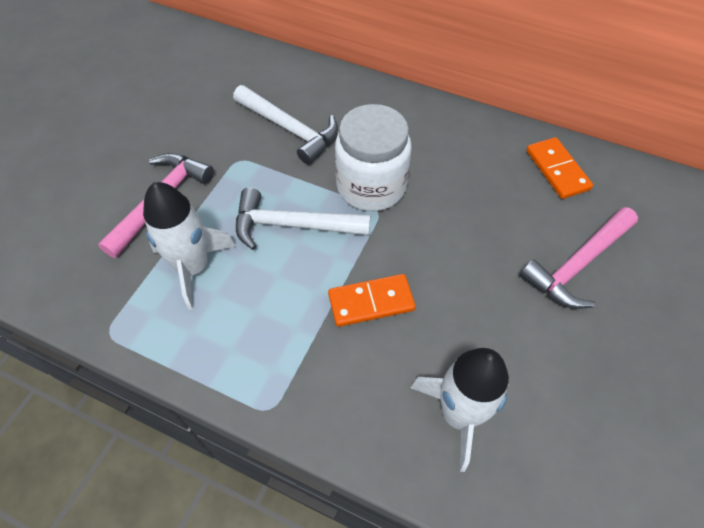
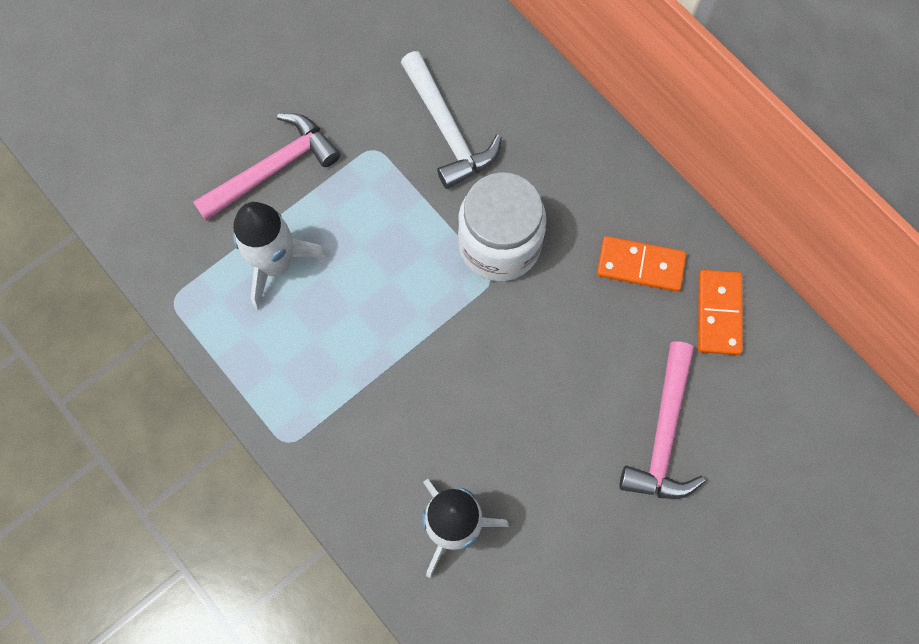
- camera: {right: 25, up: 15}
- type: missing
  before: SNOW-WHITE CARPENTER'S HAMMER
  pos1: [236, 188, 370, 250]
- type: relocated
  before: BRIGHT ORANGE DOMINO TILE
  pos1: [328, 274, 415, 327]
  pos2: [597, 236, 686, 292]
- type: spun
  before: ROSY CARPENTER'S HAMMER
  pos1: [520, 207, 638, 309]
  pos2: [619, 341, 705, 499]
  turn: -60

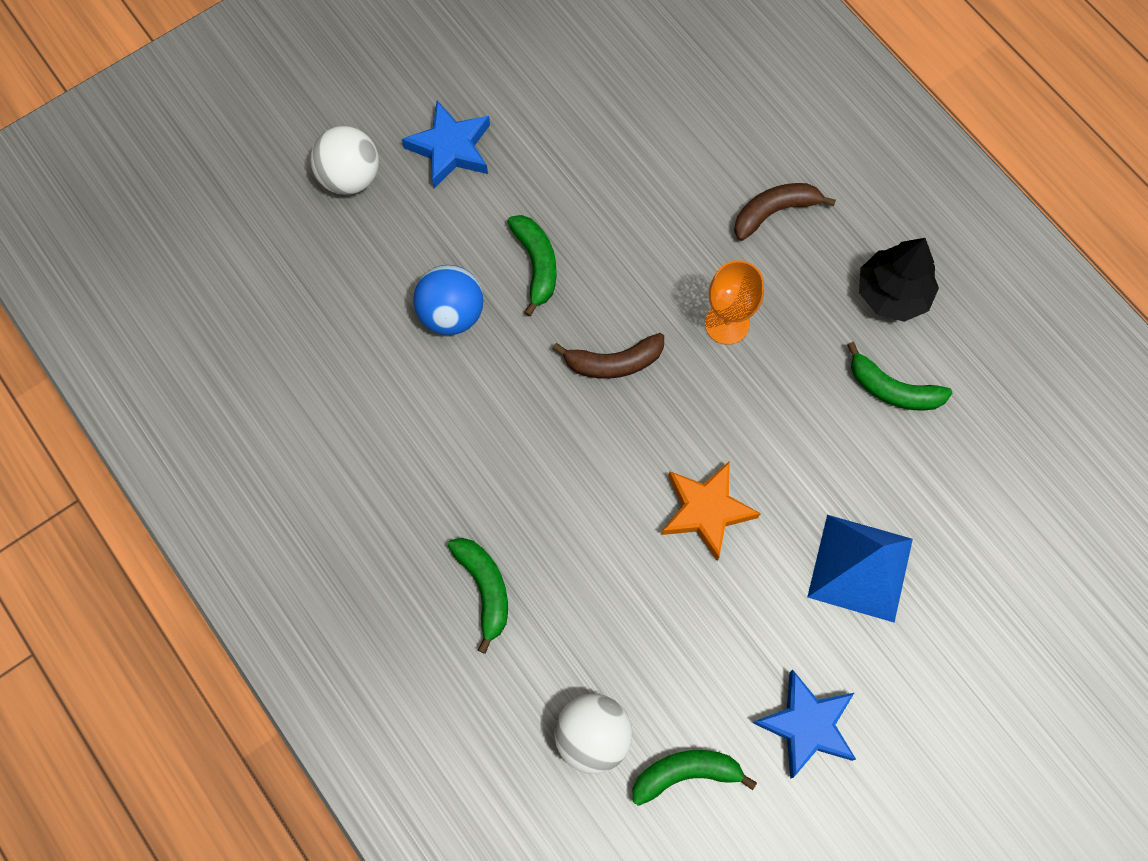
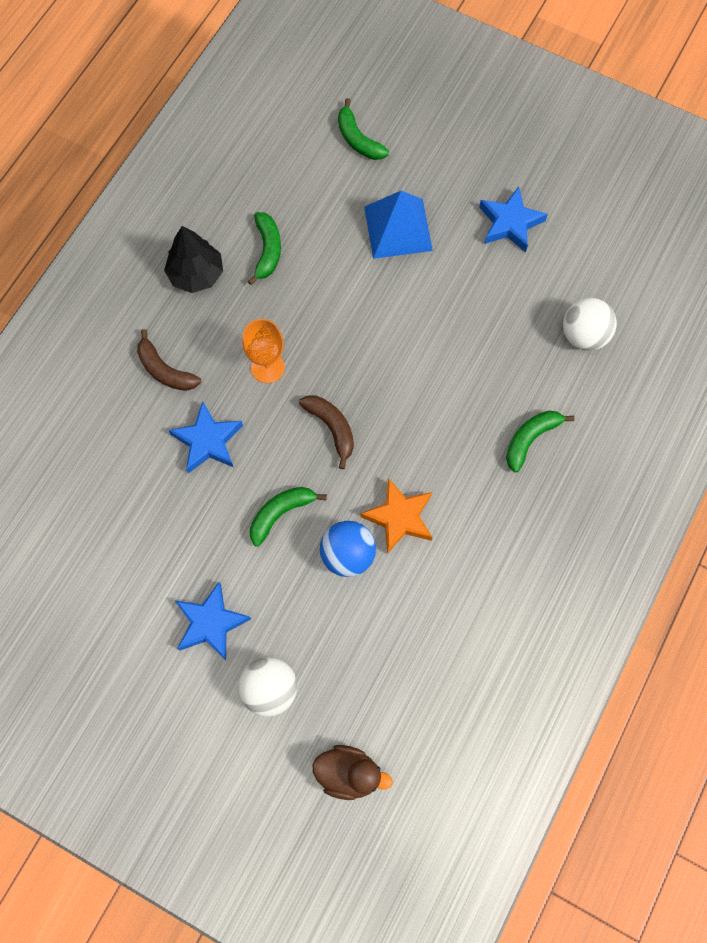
- camera: {right: -115, up: 0}
- type: appeared
  after: BLUE STAR
  pos2: [169, 401, 243, 474]
- type: appeared
  after: BROWN RUBBER DUCK
  pos2: [313, 745, 393, 800]
- type: relocated
  before: EMERALD BANANA
  pos1: [633, 750, 757, 806]
  pos2: [338, 98, 389, 160]
- type: relocated
  before: BRIGHT ORANGE STAR
  pos1: [661, 461, 761, 561]
  pos2: [360, 478, 432, 554]

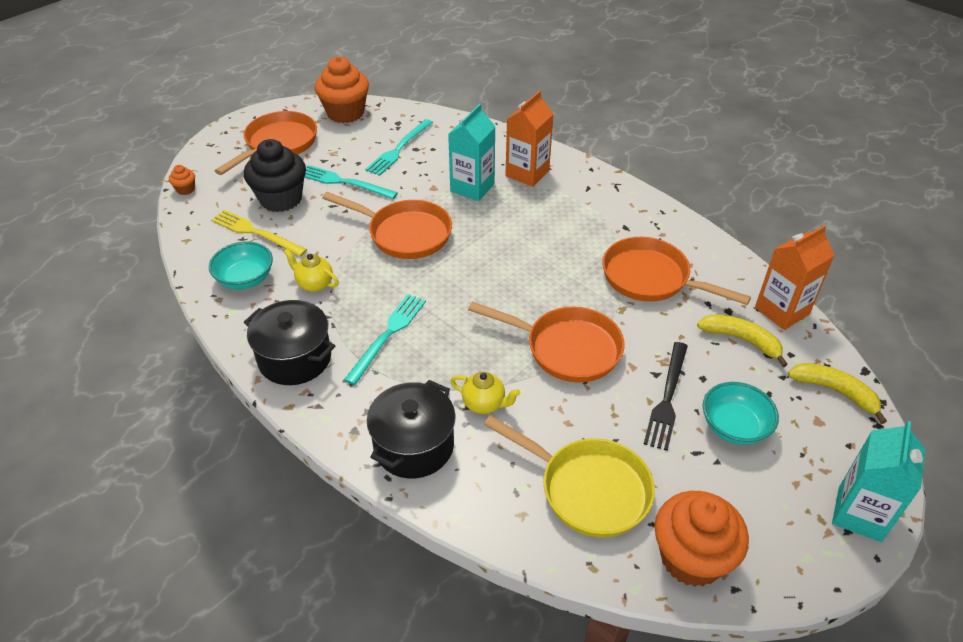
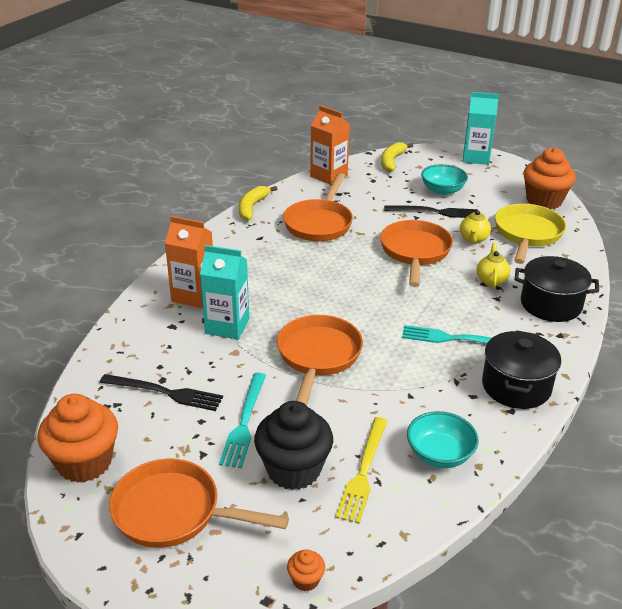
- camera: {right: -105, up: -10}
- type: relocated
  before: BRIGHT YELLOW TEAPOT
  pos1: [284, 249, 339, 292]
  pos2: [460, 210, 491, 244]
- type: relocated
  before: BRIGHT YELLOW BANANA
  pos1: [697, 314, 788, 367]
  pos2: [239, 186, 277, 221]
- type: colour
  before: TEAL DINNER FORK
  after: JET-BLACK DINNER FORK
  pos1: [365, 119, 433, 176]
  pos2: [100, 374, 223, 411]

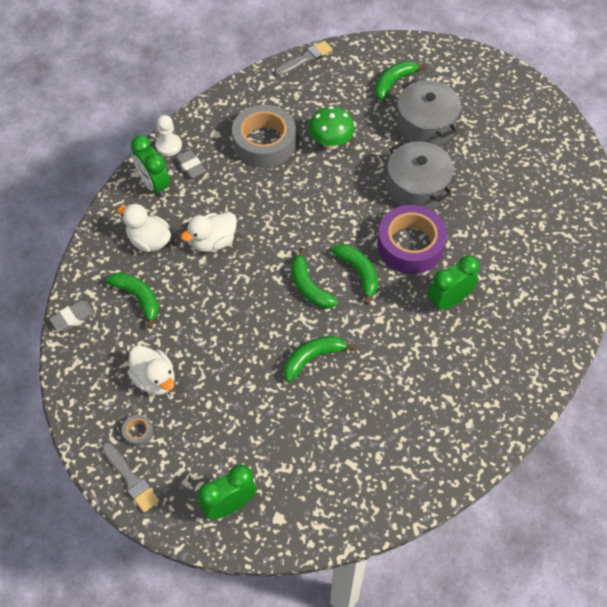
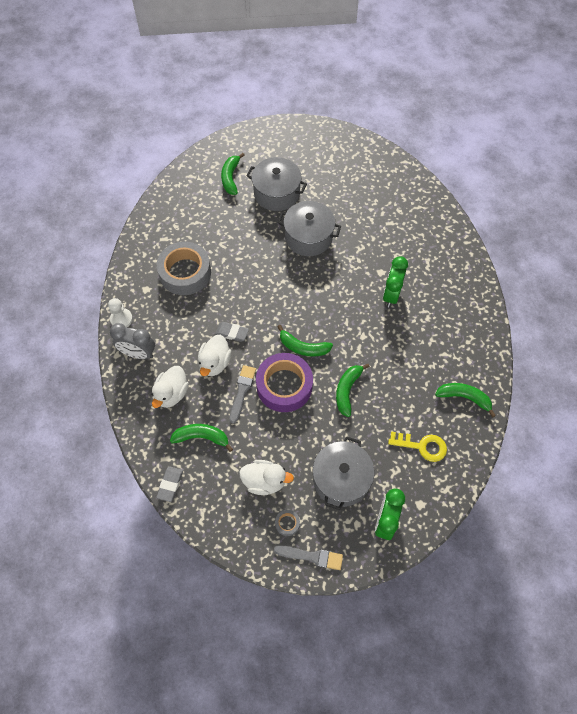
- camera: {right: -40, up: 5}
- type: missing
  before: EMERALD MUSHROOM
  pos1: [309, 106, 354, 150]
- type: appeared
  after: GRAY POT
  pos2: [313, 436, 374, 510]
- type: appeared
  after: BRIGHT YELLOW DOOR KEY
  pos2: [388, 432, 447, 462]
- type: relocated
  before: GRAY ERASER
  pos1: [175, 150, 206, 179]
  pos2: [215, 322, 249, 342]
- type: relocated
  before: GRAY BRUSH
  pos1: [275, 41, 333, 76]
  pos2: [229, 365, 256, 424]
- type: relocated
  before: EMERALD BANANA
  pos1: [331, 244, 378, 305]
  pos2: [435, 383, 496, 418]
- type: relocated
  before: VIOLET TAPE
  pos1: [377, 205, 447, 274]
  pos2: [256, 353, 313, 412]
- type: colour
  before: EMERALD ALARM CLOCK
  after: GRAY ALARM CLOCK
  pos1: [131, 135, 170, 198]
  pos2: [110, 323, 155, 359]
- type: spun
  before: SNOW-WHITE RUBBER DUCK
  pos1: [117, 203, 171, 252]
  pos2: [152, 366, 189, 408]
  turn: -60

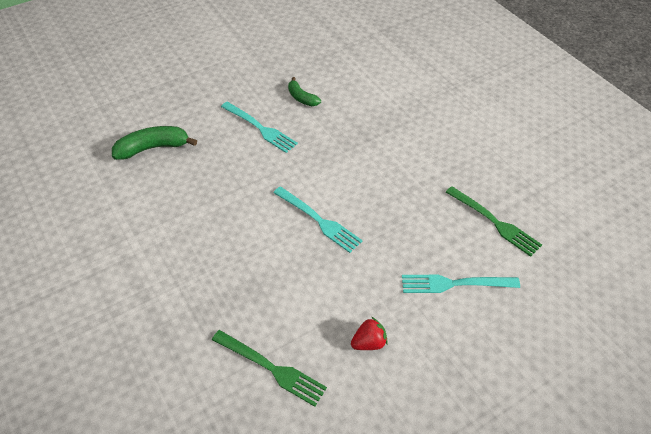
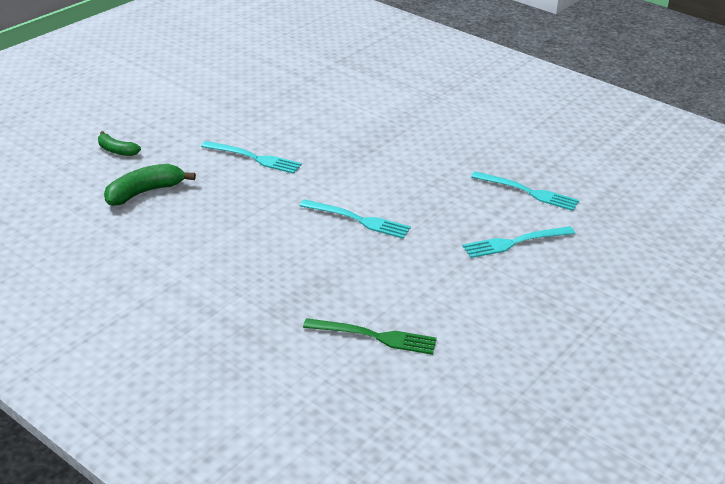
- camera: {right: -20, up: -15}
- type: missing
  before: RED TOY STRAWBERRY
  pos1: [351, 317, 388, 350]
- type: relocated
  before: EMERALD BANANA
  pos1: [288, 77, 321, 106]
  pos2: [98, 131, 141, 156]
- type: colour
  before: EMERALD DINNER FORK
  after: TEAL DINNER FORK
  pos1: [446, 186, 542, 257]
  pos2: [471, 171, 579, 211]

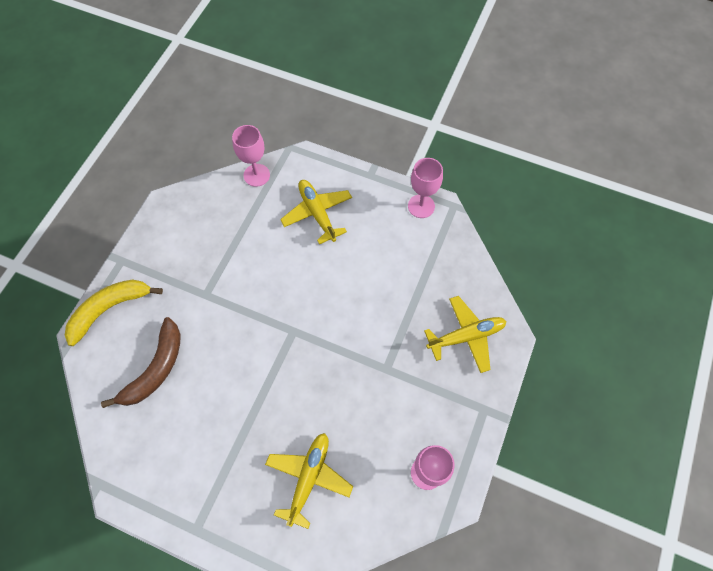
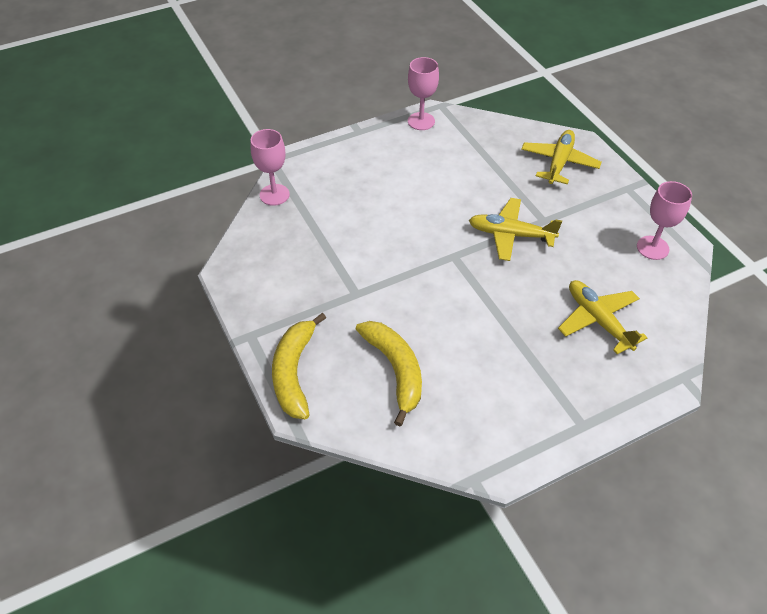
- camera: {right: -50, up: -15}
- type: relocated
  before: BRIGHT YELLOW TOY PLANE
  pos1: [280, 180, 352, 244]
  pos2: [469, 198, 562, 261]
- type: colour
  before: BROWN BANANA
  after: BRIGHT YELLOW BANANA
  pos1: [101, 317, 181, 408]
  pos2: [356, 321, 422, 426]

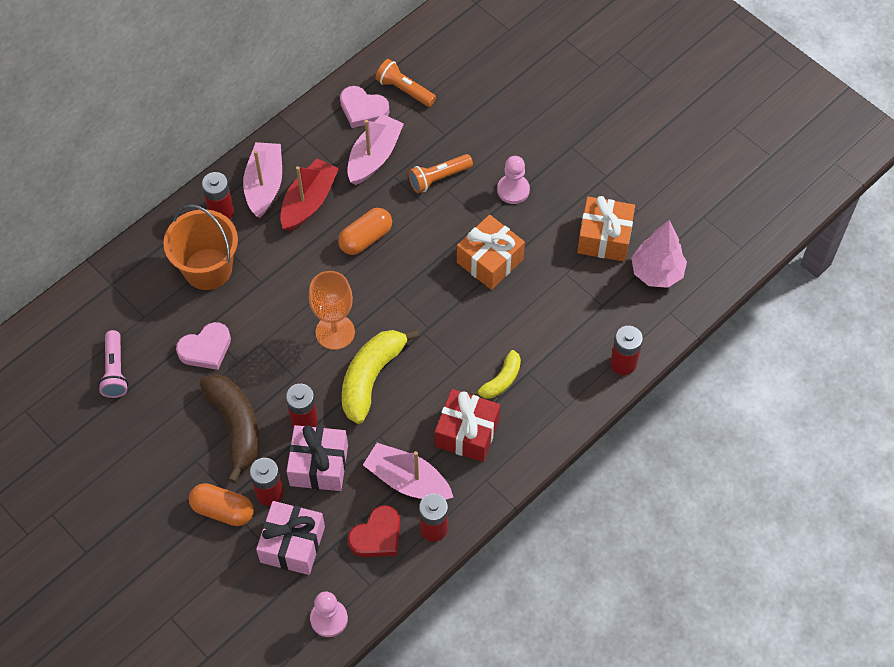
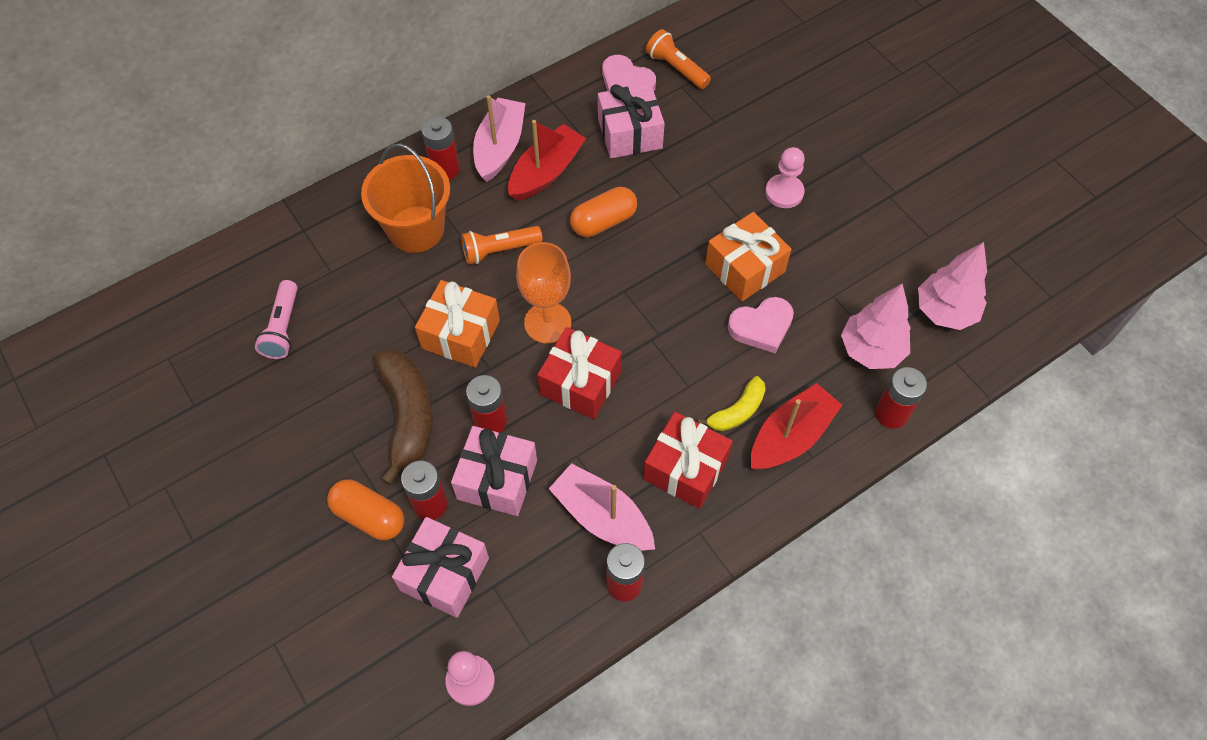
- camera: {right: 10, up: 0}
- type: missing
  before: RED HEART
  pos1: [348, 505, 400, 557]
- type: appeared
  after: RED BOAT
  pos2: [751, 383, 842, 470]
- type: appeared
  after: ROSY TREE
  pos2: [841, 283, 911, 369]
- type: relocated
  before: ROSY HEART
  pos1: [176, 322, 231, 370]
  pos2: [728, 297, 794, 353]
- type: relocated
  before: BRIGHT ORANGE POCKET TORCH
  pos1: [408, 154, 473, 193]
  pos2: [461, 226, 543, 265]
- type: relocated
  before: BRIGHT ORANGE WRAPPED GIFT
  pos1: [577, 196, 635, 261]
  pos2: [415, 280, 500, 368]
- type: exchanged
  before: BRIGHT YELLOW BANANA
  after: RED WRAPPED GIFT
  pos1: [342, 329, 419, 424]
  pos2: [537, 327, 622, 419]
- type: exchanged
  before: ROSY BOAT
  after: ROSY WRAPPED GIFT
  pos1: [347, 114, 404, 185]
  pos2: [598, 83, 665, 158]

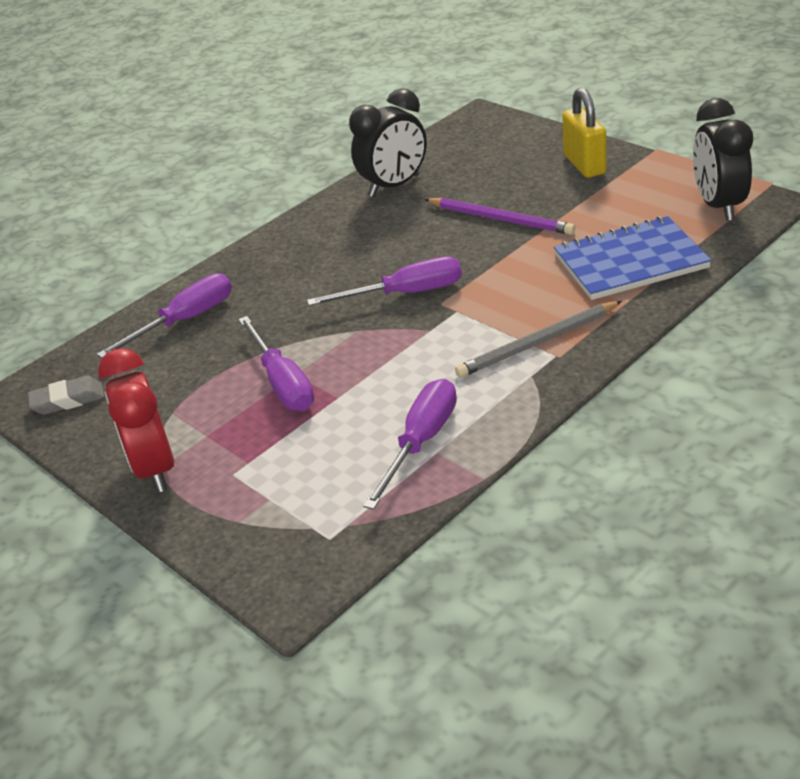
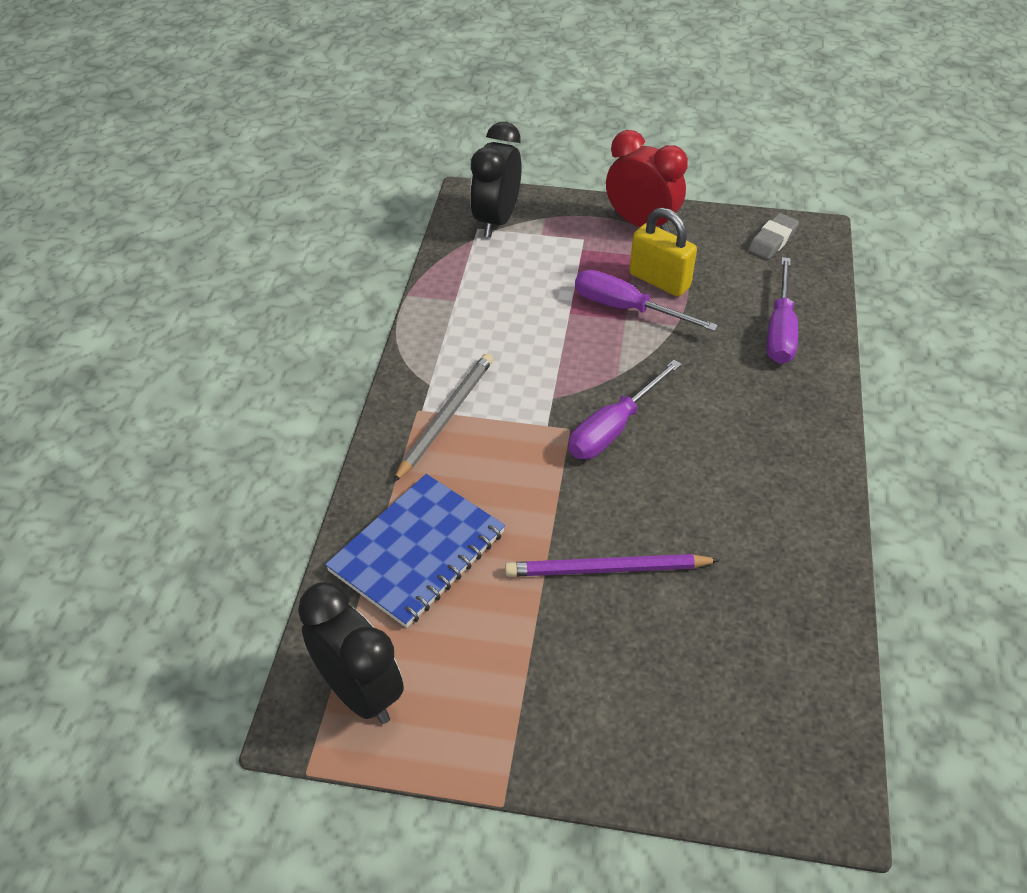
- camera: {right: 140, up: 10}
- type: missing
  before: VIOLET SCREWDRIVER
  pos1: [363, 379, 457, 510]
- type: relocated
  before: JET-BLACK ALARM CLOCK
  pos1: [349, 88, 427, 197]
  pos2: [470, 122, 522, 237]
- type: relocated
  before: BRIGHT YELLOW LOCK
  pos1: [562, 87, 606, 178]
  pos2: [629, 208, 697, 297]

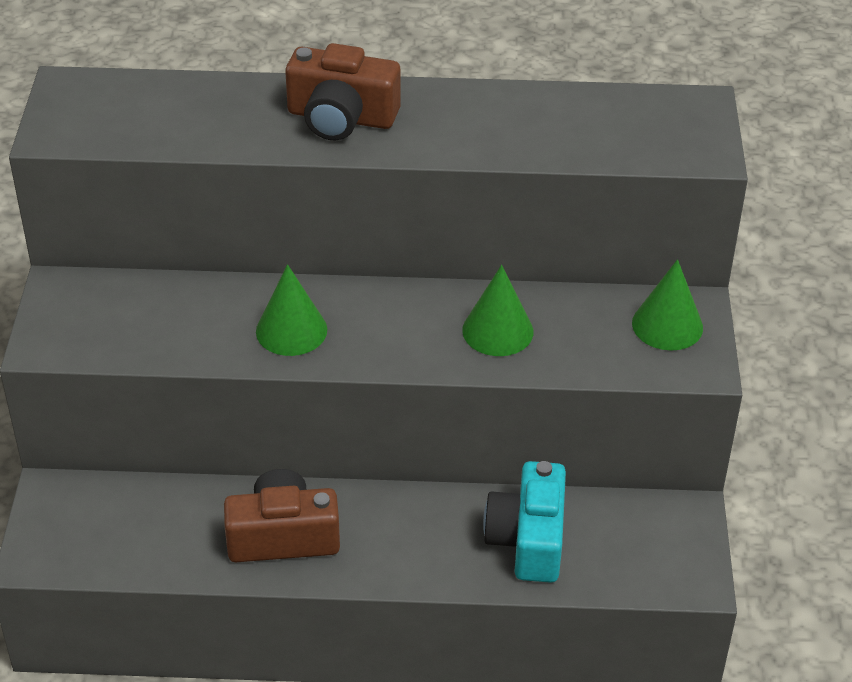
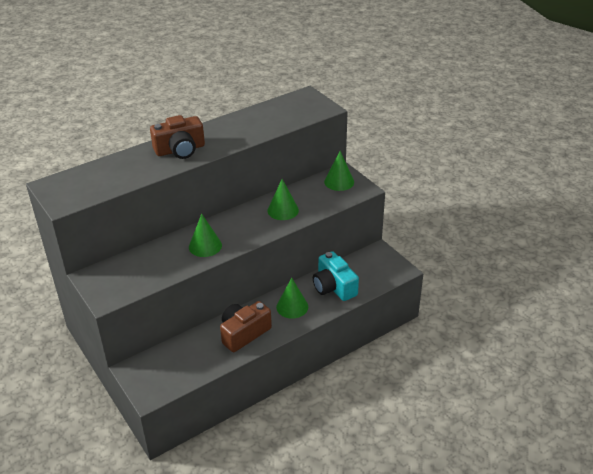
- camera: {right: -35, up: -5}
- type: appeared
  after: EMERALD CONE SHAPE
  pos2: [276, 278, 308, 319]

